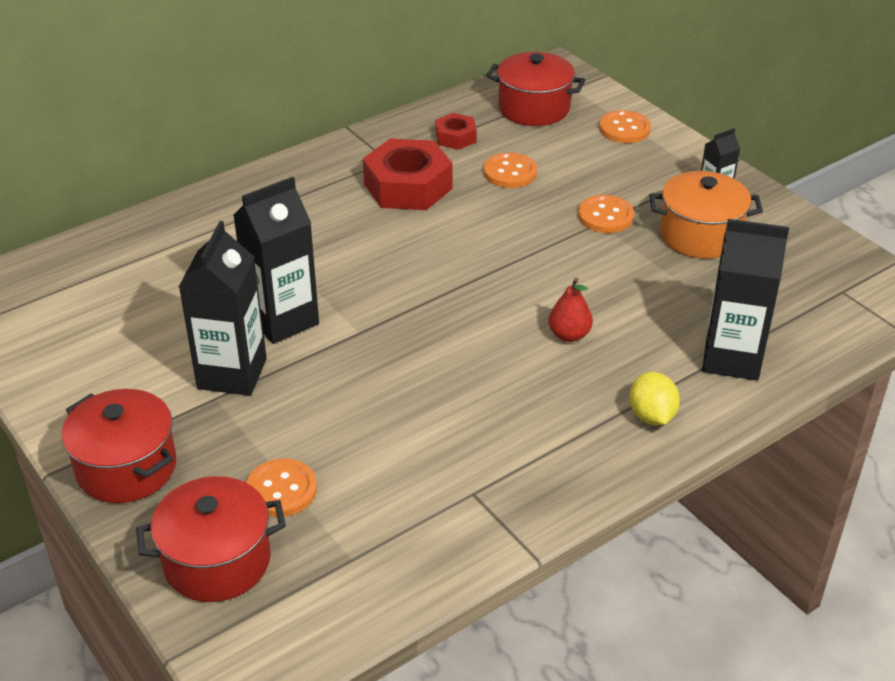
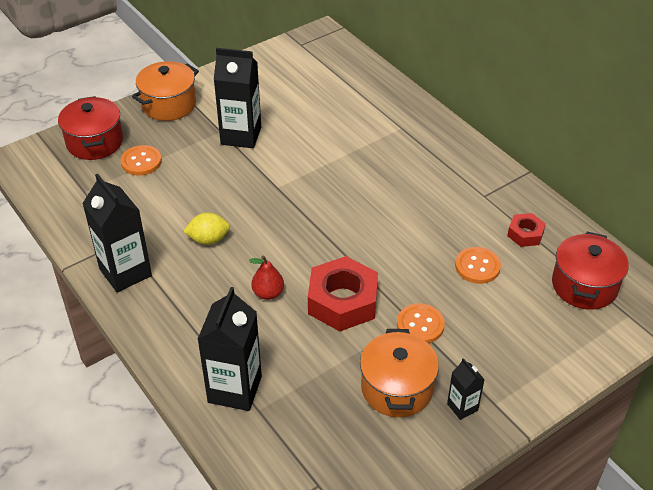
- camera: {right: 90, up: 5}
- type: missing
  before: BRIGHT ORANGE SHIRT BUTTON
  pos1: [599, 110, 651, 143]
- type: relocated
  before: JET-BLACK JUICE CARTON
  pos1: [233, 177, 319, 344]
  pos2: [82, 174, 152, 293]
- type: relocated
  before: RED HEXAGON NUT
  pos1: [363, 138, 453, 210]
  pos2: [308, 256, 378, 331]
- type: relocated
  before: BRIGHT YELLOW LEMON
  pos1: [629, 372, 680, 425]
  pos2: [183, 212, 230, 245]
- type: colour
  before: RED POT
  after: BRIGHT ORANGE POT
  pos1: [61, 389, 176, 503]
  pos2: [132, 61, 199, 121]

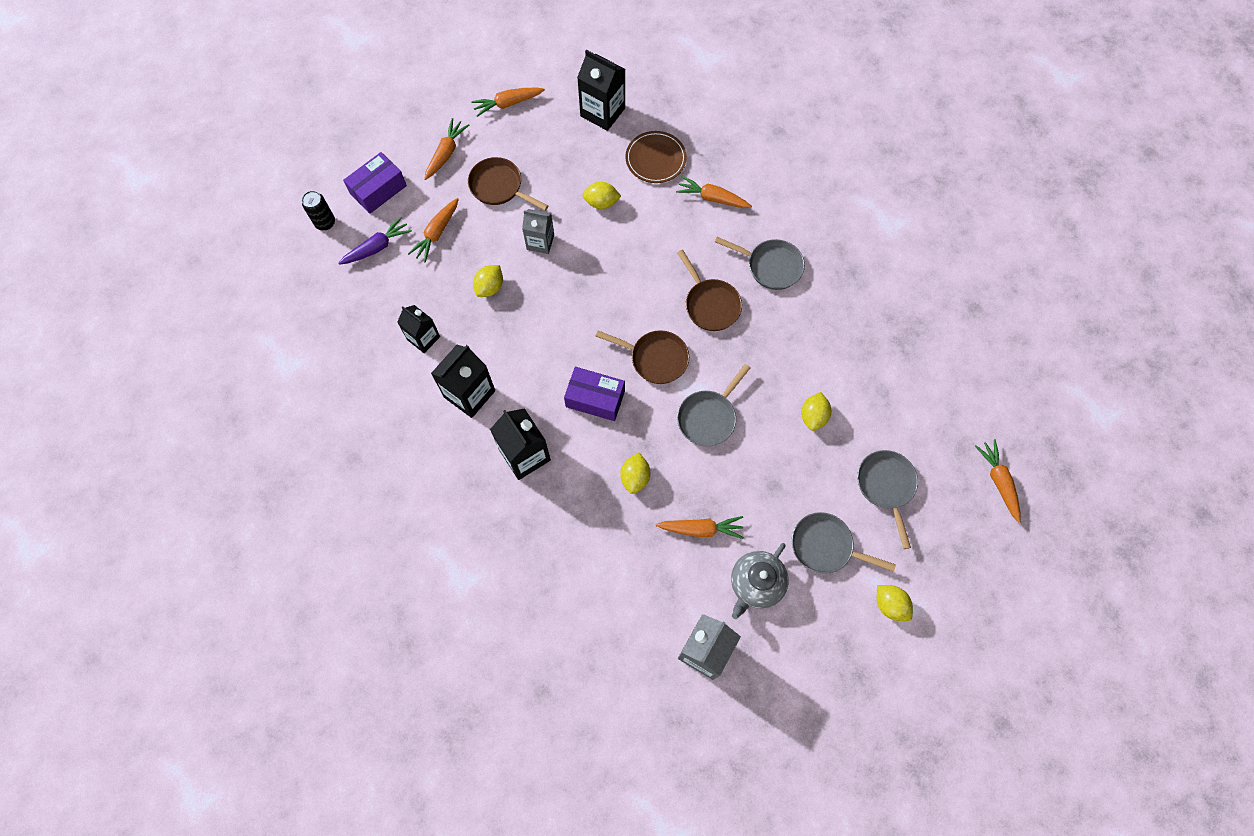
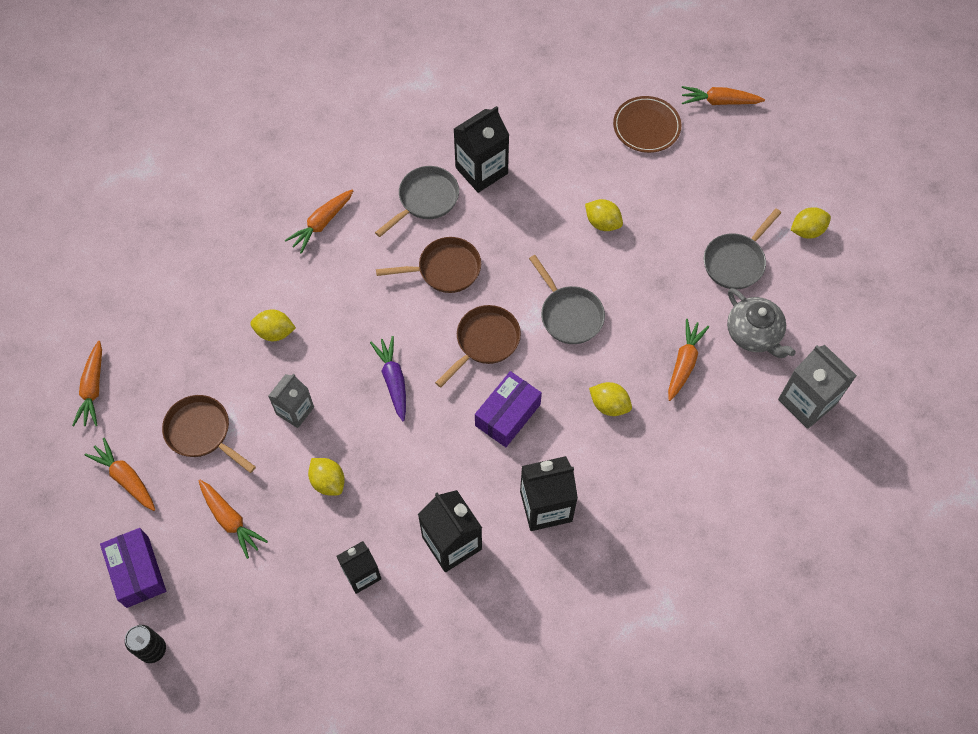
- camera: {right: -70, up: -5}
- type: missing
  before: GRAY SKILLET
  pos1: [857, 450, 918, 549]
- type: relocated
  before: VIOLET CARROT
  pos1: [338, 217, 412, 265]
  pos2: [370, 336, 406, 421]
- type: relocated
  before: JET-BLACK JUICE CARTON
  pos1: [577, 50, 625, 131]
  pos2: [454, 106, 509, 193]
- type: relocated
  before: BROWN DINNER PLATE
  pos1: [625, 131, 687, 183]
  pos2: [613, 96, 681, 153]
- type: spun
  before: BROWN SKILLET
  pos1: [468, 157, 548, 211]
  pos2: [162, 395, 256, 473]
  turn: 75
- type: spun
  before: BRIGHT YELLOW LEMON
  pos1: [582, 182, 621, 209]
  pos2: [250, 309, 296, 341]
  turn: 75

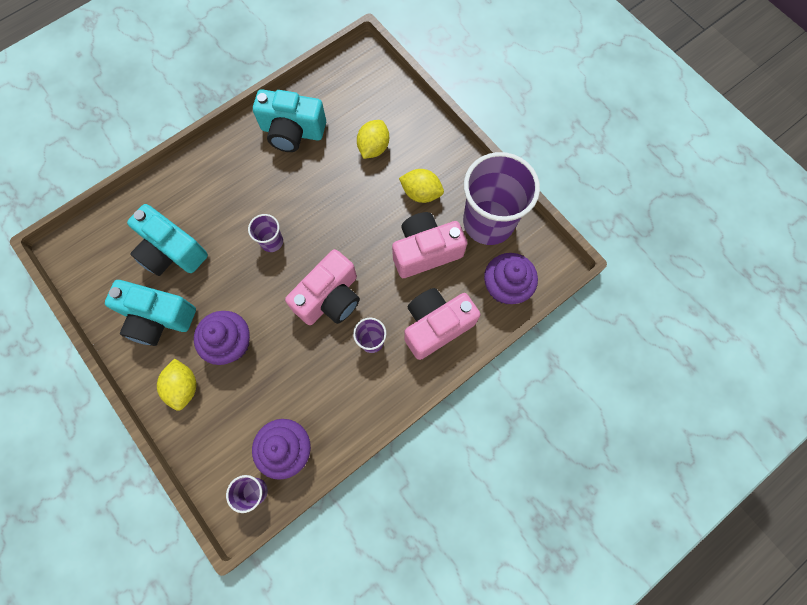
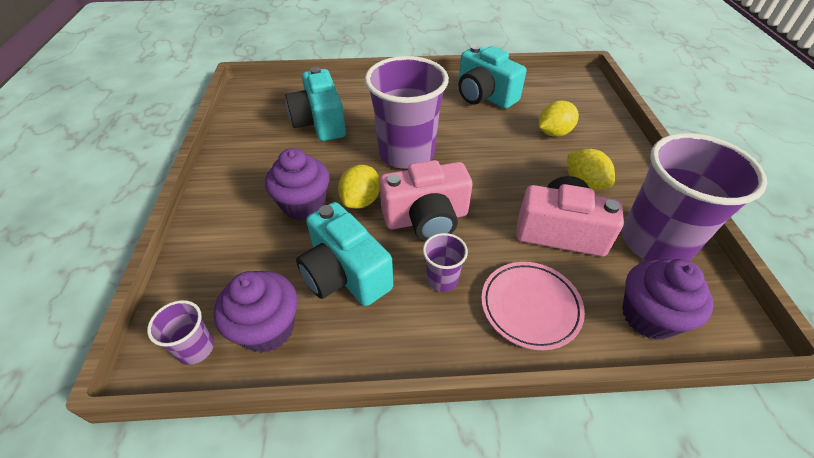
- camera: {right: 35, up: -25}
- type: relocated
  before: TEAL CAMERA
  pos1: [105, 280, 196, 346]
  pos2: [296, 202, 393, 306]
- type: relocated
  before: BRIGHT YELLOW LEMON
  pos1: [157, 358, 196, 411]
  pos2: [338, 165, 380, 209]
- type: exchanged
  before: ROSY CAMERA
  after: ROSY DINNER PLATE
  pos1: [404, 288, 480, 360]
  pos2: [481, 262, 585, 350]
- type: size
  before: VIOLET BEAKER
  pos1: [248, 214, 283, 252]
  pos2: [365, 56, 449, 169]
  scale: 2.26

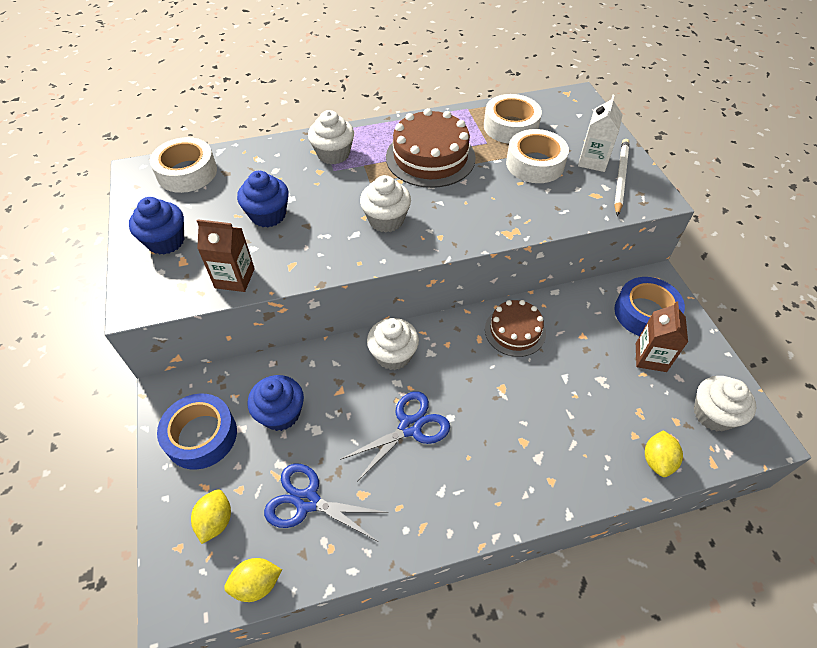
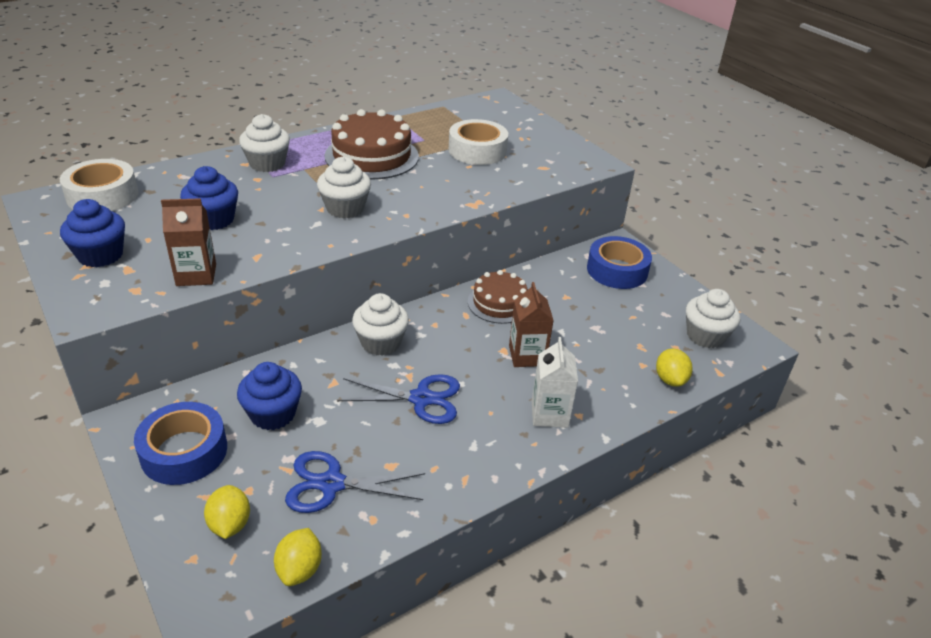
- camera: {right: -20, up: -15}
- type: missing
  before: SNOW-WHITE TAPE
  pos1: [484, 94, 542, 144]
- type: missing
  before: SNOW-WHITE PENCIL
  pos1: [614, 139, 629, 216]
- type: relocated
  before: SNOW-WHITE JUICE CARTON
  pos1: [578, 95, 623, 172]
  pos2: [532, 337, 578, 428]
- type: relocated
  before: BROWN JUICE CARTON
  pos1: [636, 301, 688, 372]
  pos2: [509, 282, 554, 367]
- type: spun
  before: BRIGHT YELLOW LEMON
  pos1: [224, 558, 282, 602]
  pos2: [274, 528, 322, 586]
  turn: -45
- type: spun
  before: BLUE SHEARS
  pos1: [340, 391, 450, 482]
  pos2: [337, 374, 460, 424]
  turn: 60

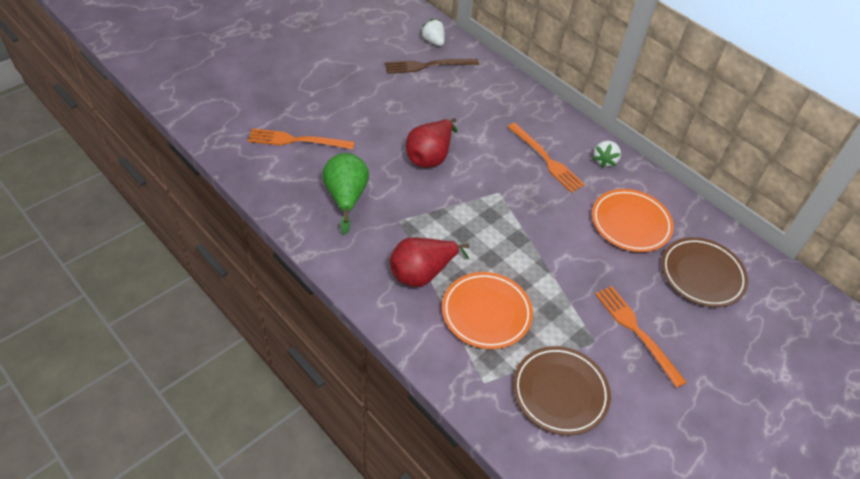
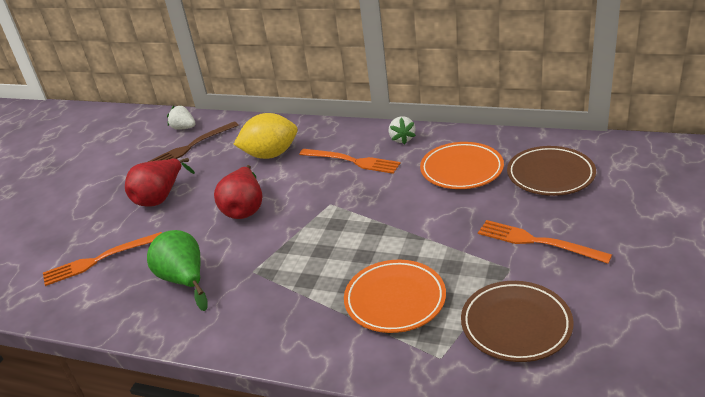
- camera: {right: -20, up: -15}
- type: appeared
  after: BRIGHT YELLOW LEMON
  pos2: [234, 113, 298, 159]
- type: relocated
  before: RED TOY PEAR
  pos1: [390, 237, 470, 287]
  pos2: [125, 158, 195, 207]

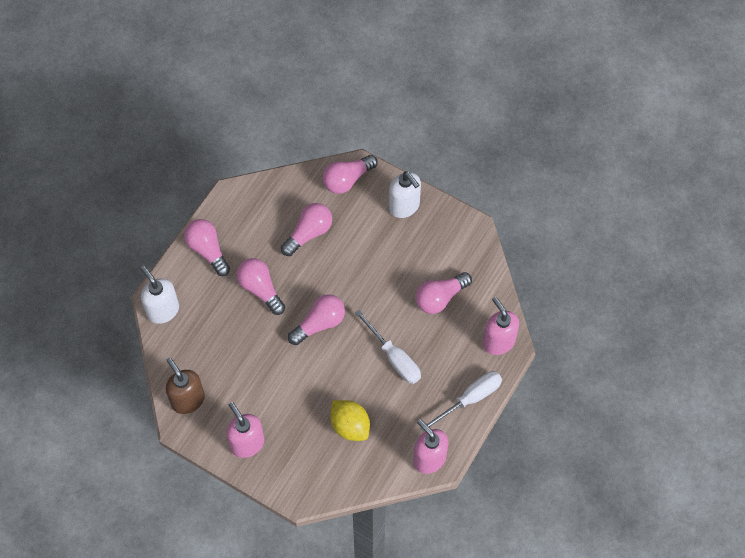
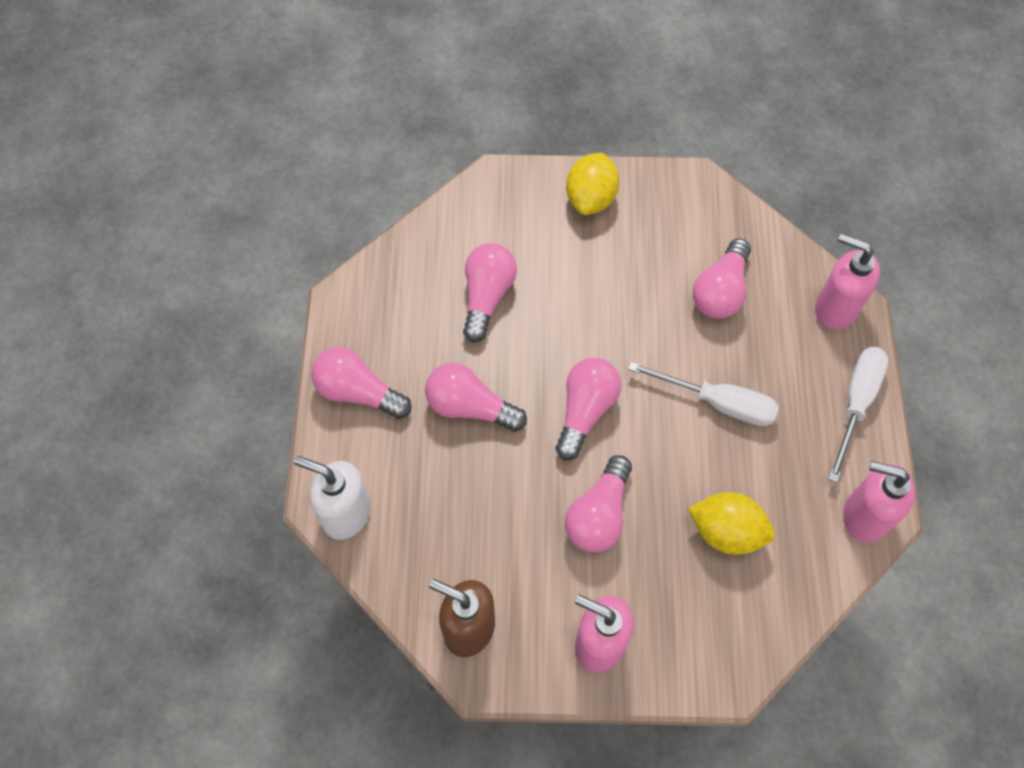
- camera: {right: -30, up: 0}
- type: relocated
  before: ROSY BULB
  pos1: [322, 155, 378, 194]
  pos2: [565, 455, 632, 552]
- type: exchanged
  before: SNOW-WHITE SOAP DISPENSER
  after: BRIGHT YELLOW LEMON
  pos1: [389, 171, 421, 218]
  pos2: [566, 153, 619, 215]

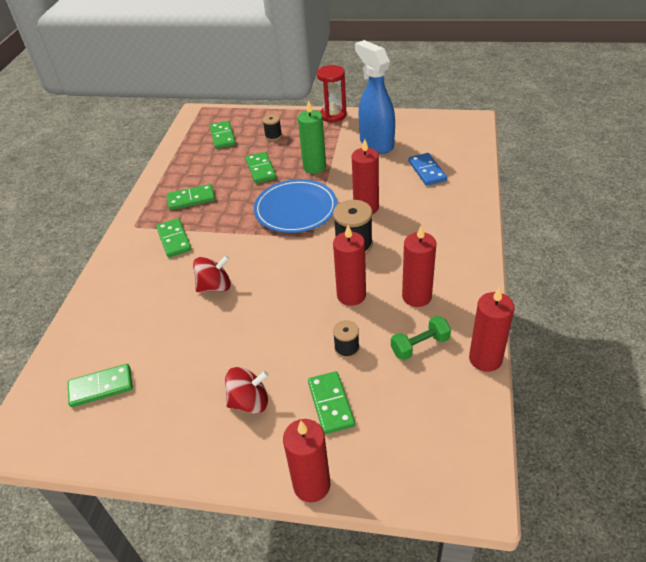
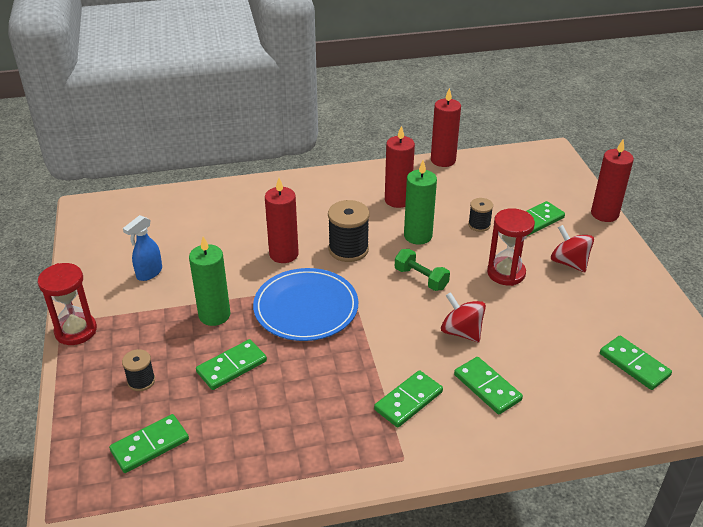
- camera: {right: -115, up: -5}
- type: missing
  before: BLUE DOMINO TILE
  pos1: [408, 153, 447, 186]
- type: appeared
  after: RED SANDGLASS
  pos2: [487, 208, 535, 286]
- type: relocated
  before: EMERALD DOMINO TILE
  pos1: [167, 184, 215, 210]
  pos2: [454, 357, 523, 414]
- type: relocated
  before: EMERALD HAND WEIGHT
  pos1: [391, 316, 451, 360]
  pos2: [395, 249, 450, 291]
- type: colour
  before: RED CANDLE
  after: EMERALD CANDLE
  pos1: [333, 225, 366, 306]
  pos2: [404, 160, 437, 245]
- type: size
  before: BLUE SPRAY BOTTLE
  pos1: [355, 40, 395, 154]
  pos2: [123, 215, 162, 281]
  scale: 0.51

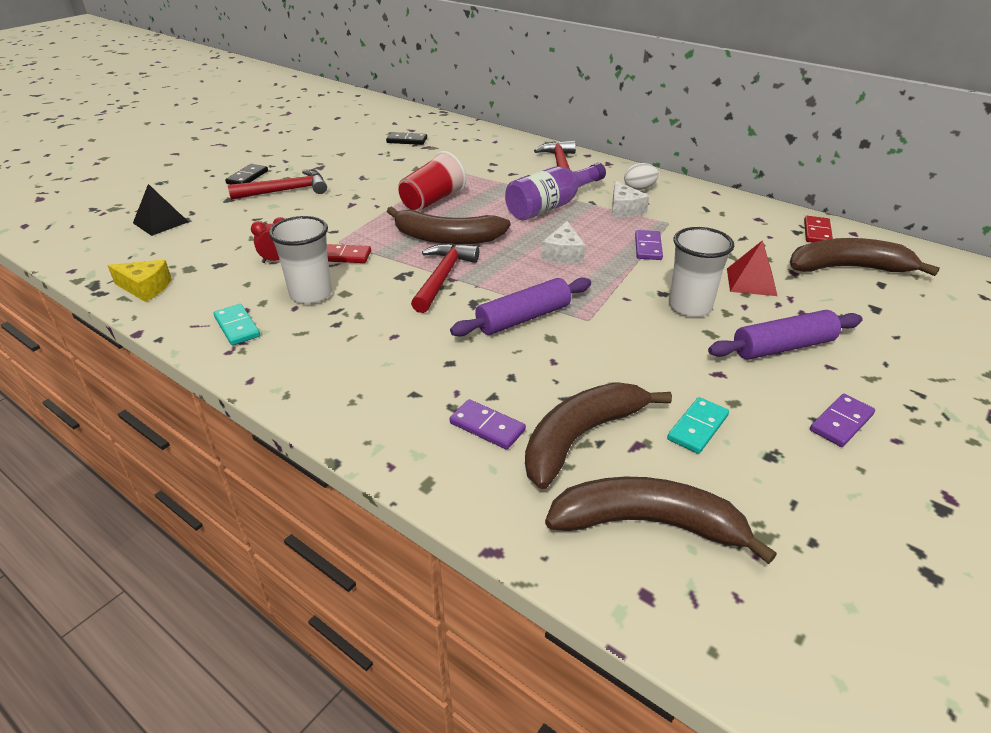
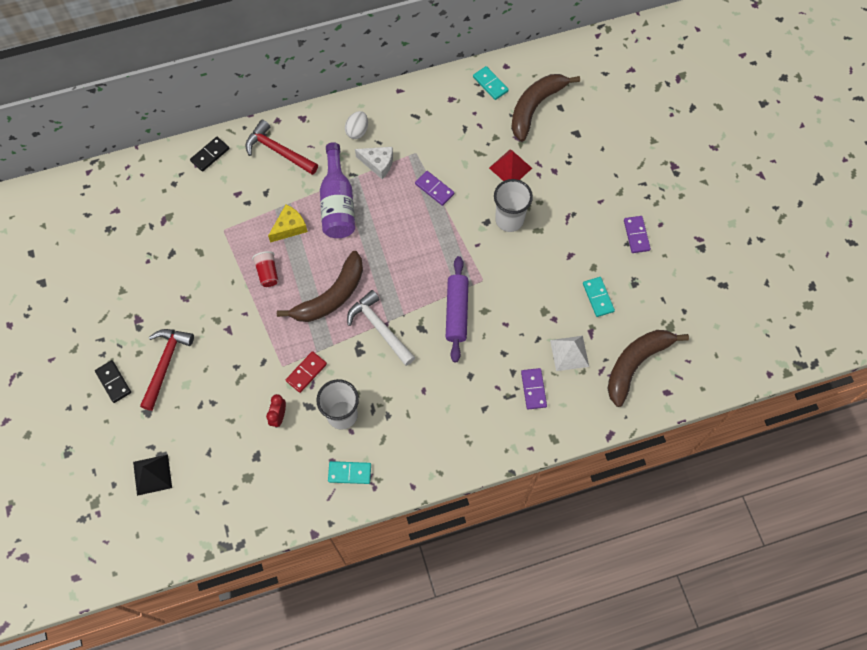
- camera: {right: -55, up: 30}
- type: missing
  before: SNOW-WHITE CHEESE
  pos1: [542, 221, 585, 264]
- type: missing
  before: VIOLET ROLLING PIN
  pos1: [708, 310, 863, 360]
- type: relocated
  before: BRIGHT YELLOW CHEESE
  pos1: [107, 260, 172, 302]
  pos2: [268, 204, 308, 243]
- type: relocated
  before: JET-BLACK DOMINO TILE
  pos1: [386, 132, 427, 145]
  pos2: [190, 137, 229, 172]
- type: exchanged
  before: BROWN BANANA
  after: SNOW-WHITE PYRAMID SHAPE
  pos1: [525, 382, 672, 489]
  pos2: [550, 336, 589, 371]
- type: colour
  before: RED CARPENTER'S HAMMER
  after: SNOW-WHITE CARPENTER'S HAMMER
  pos1: [411, 243, 479, 313]
  pos2: [347, 290, 415, 366]
- type: colour
  before: RED DOMINO TILE
  after: TEAL DOMINO TILE
  pos1: [804, 216, 833, 243]
  pos2: [473, 66, 509, 100]
- type: spun
  before: VIOLET DOMINO TILE
  pos1: [450, 399, 526, 450]
  pos2: [521, 368, 547, 410]
  turn: -75
- type: size
  before: RED BEAKER
  pos1: [398, 151, 466, 211]
  pos2: [252, 251, 278, 287]
  scale: 0.6

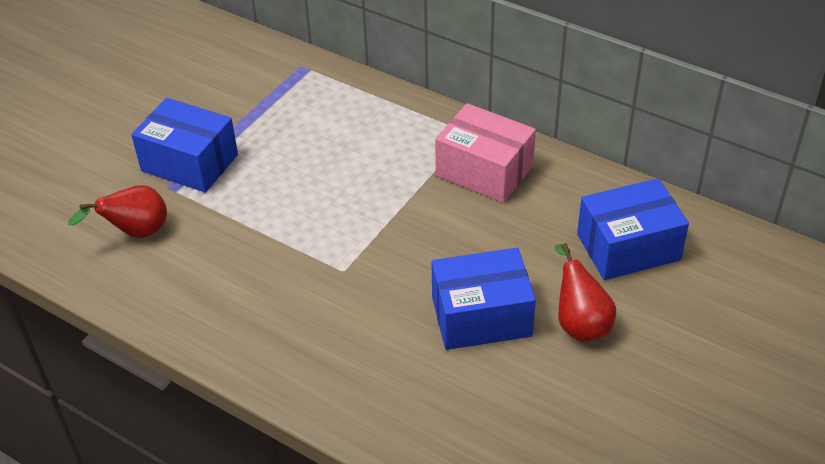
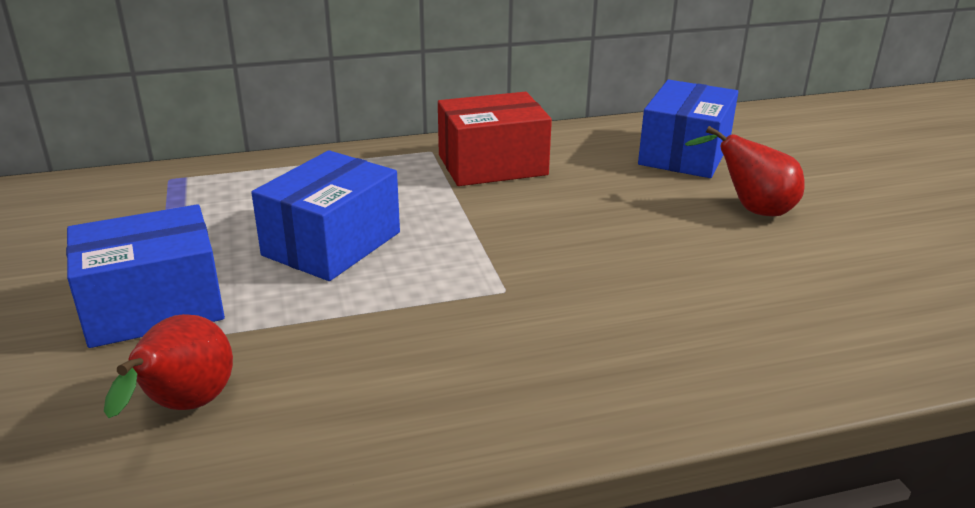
- camera: {right: -50, up: -15}
- type: relocated
  before: BLUE PARCEL
  pos1: [432, 248, 536, 350]
  pos2: [251, 150, 400, 281]
- type: colour
  before: ROSY PARCEL
  after: RED PARCEL
  pos1: [435, 103, 536, 203]
  pos2: [438, 92, 552, 186]

